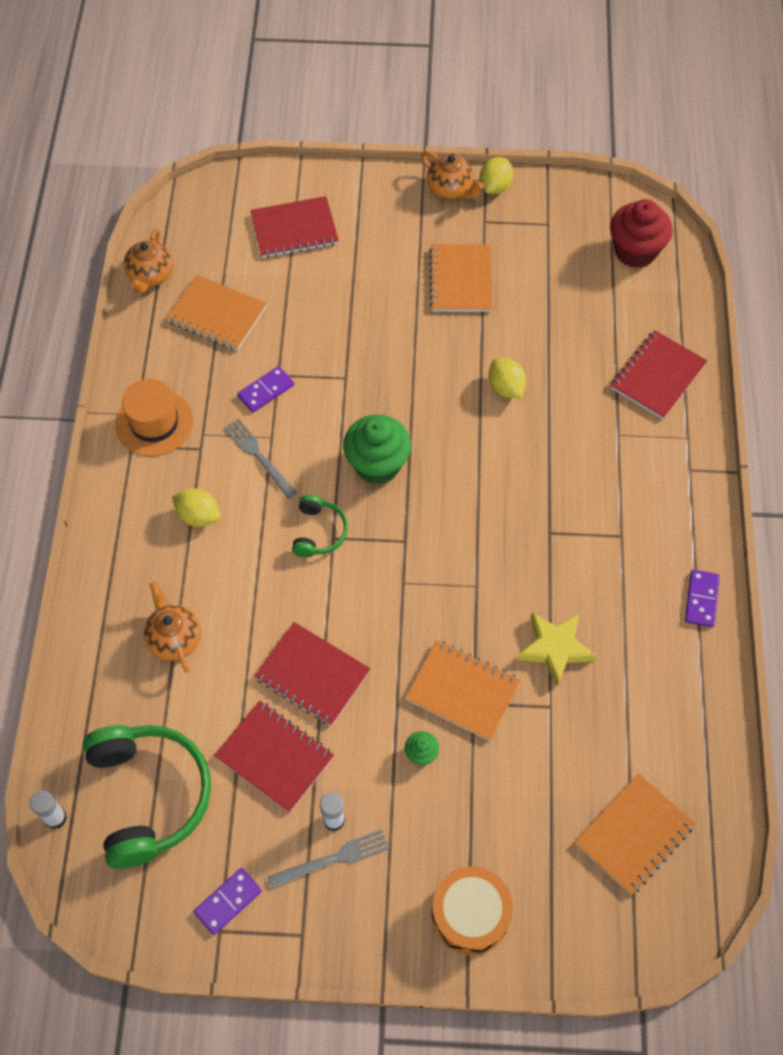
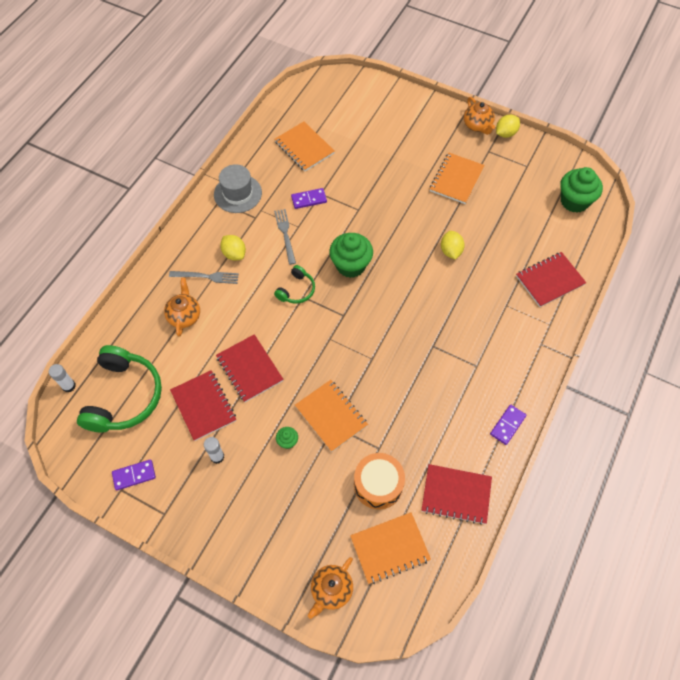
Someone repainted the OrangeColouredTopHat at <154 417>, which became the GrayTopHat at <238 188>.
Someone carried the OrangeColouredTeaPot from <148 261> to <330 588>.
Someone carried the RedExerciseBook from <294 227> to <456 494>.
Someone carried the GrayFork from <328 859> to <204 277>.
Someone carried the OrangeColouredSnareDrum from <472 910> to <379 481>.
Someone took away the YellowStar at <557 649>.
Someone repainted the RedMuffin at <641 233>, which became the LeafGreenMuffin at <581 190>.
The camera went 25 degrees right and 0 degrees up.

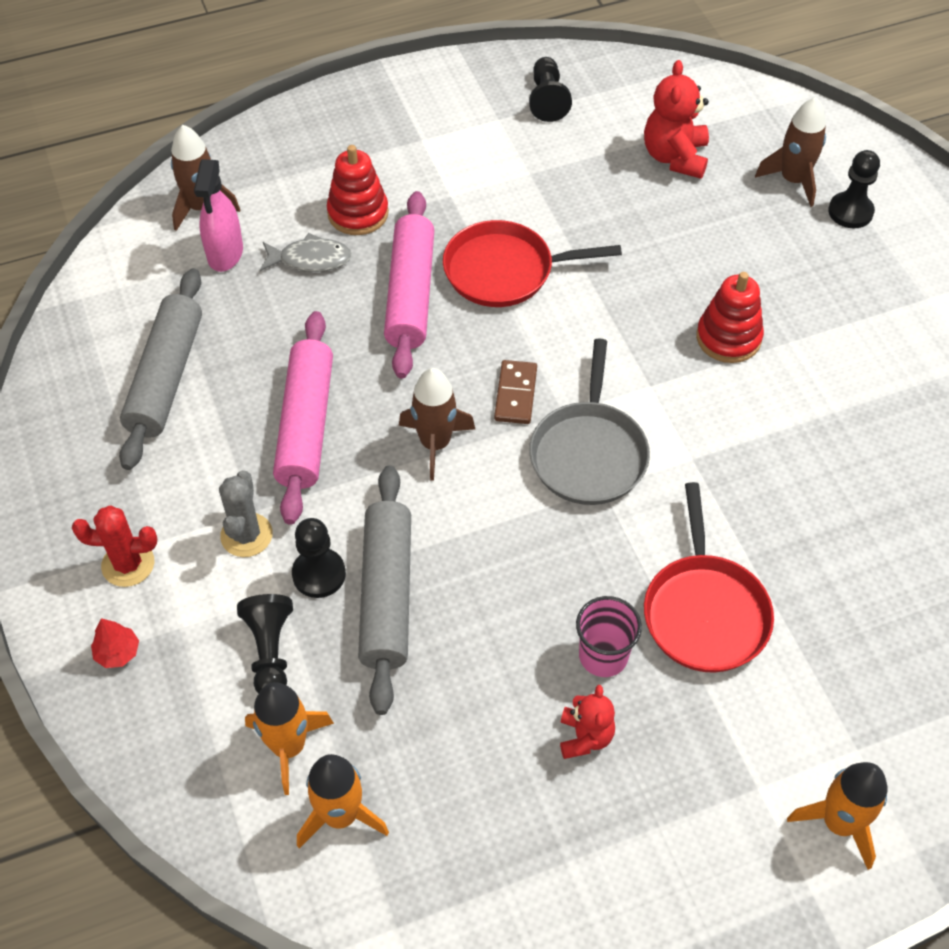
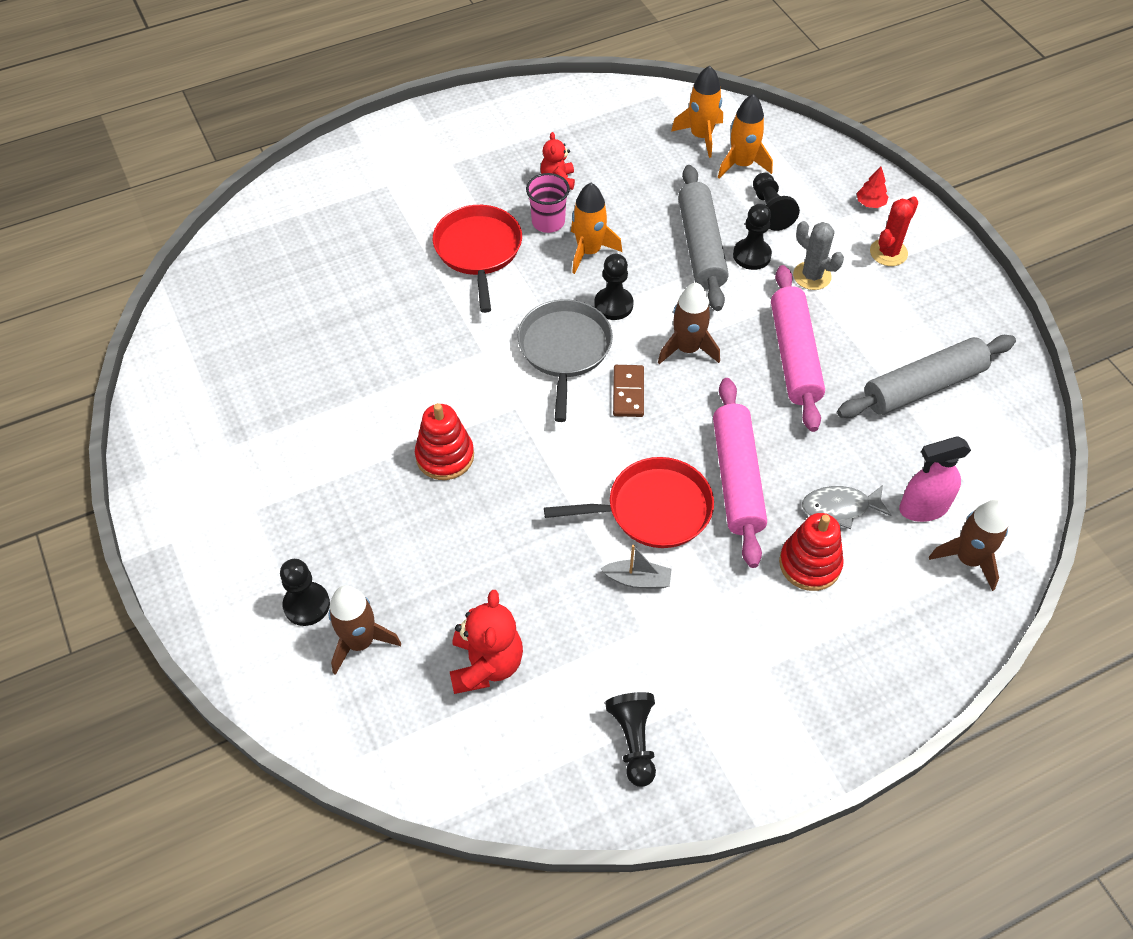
Someone rotated the RedPricklyPlant at <114 546> by 45 degrees counterclockwise.
Someone rotated the GrayRollingPin at <160 369> by 60 degrees clockwise.
Someone rotated the PinkSprayBottle at <218 215> by 105 degrees counterclockwise.
Someone rotated the GrayPricklyPlant at <246 514> by 45 degrees counterclockwise.
Someone carried the OrangeColouredSpaceship from <837 816> to <596 228>.
Someone put down the BlackGamePawn at <613 287>.
Someone put down the GrayToyBoat at <636 567>.
The camera went 175 degrees right and 0 degrees up.

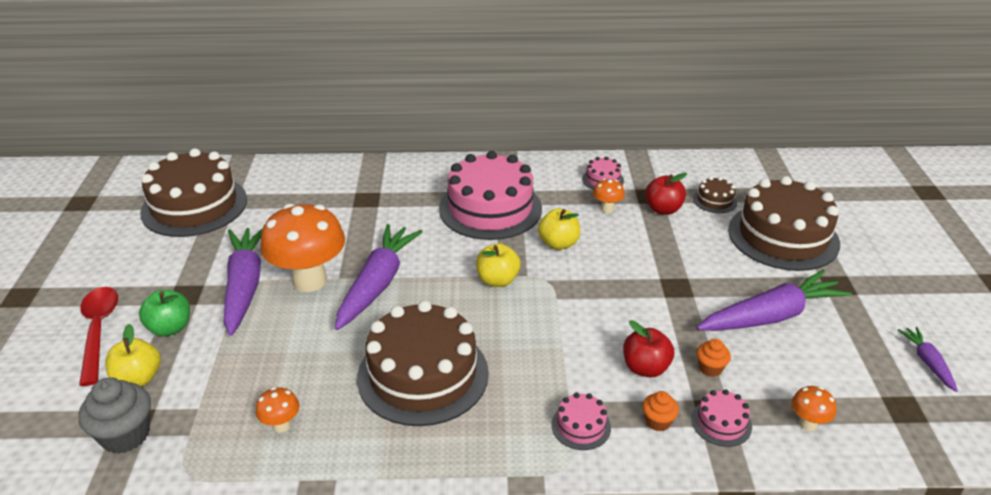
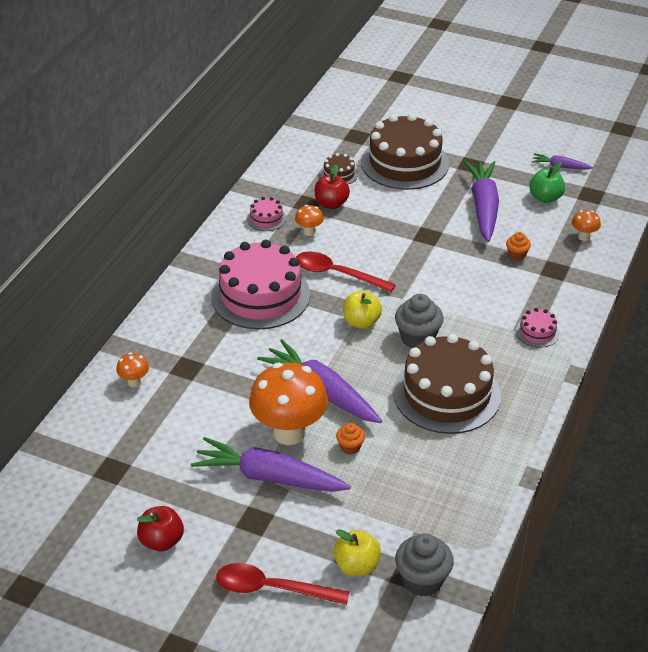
Someone carried the LeafGreenAppleFruit from <164 313> to <547 182>.
Someone took away the RussetGateau at <193 192>.
Someone carried the OrangeColouredMushroom from <277 410> to <132 369>.
Someone swapped the YellowAppleFruit at <559 229> for the RedTeaspoon at <346 271>.
Someone carried the RedAppleFruit from <648 348> to <160 528>.
Someone carried the OrangeColouredMuffin from <660 411> to <350 439>.
Someone took away the PinkGateau at <721 418>.
Someone put down the GrayMuffin at <419 321>.
The camera went 65 degrees left and 5 degrees up.

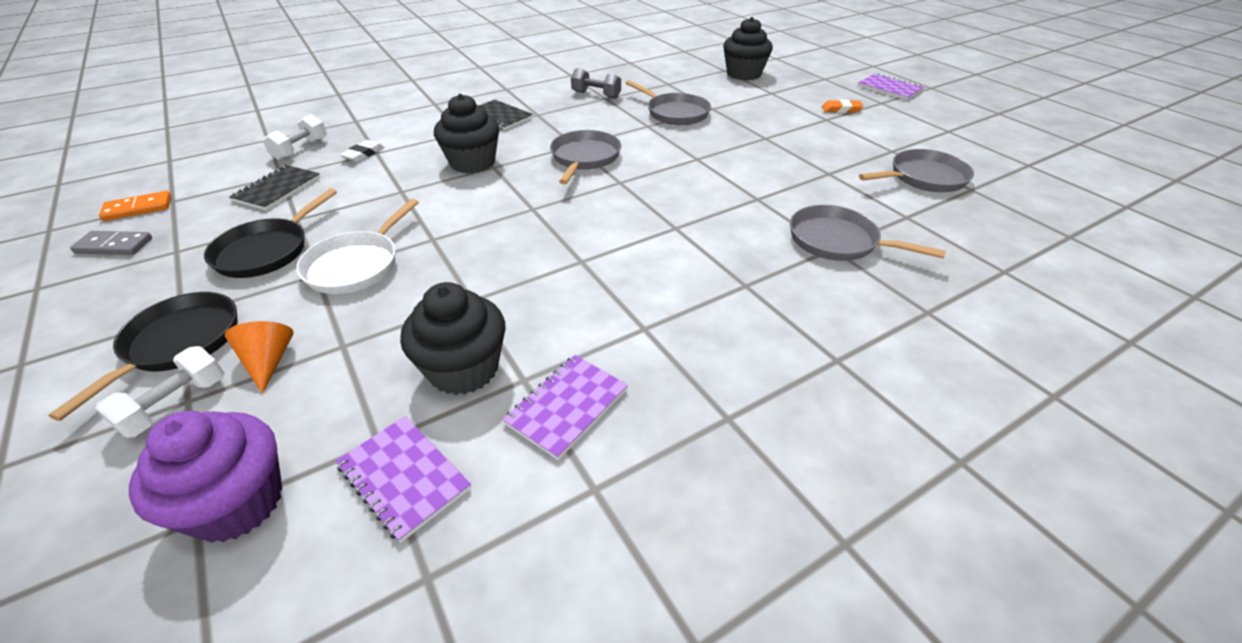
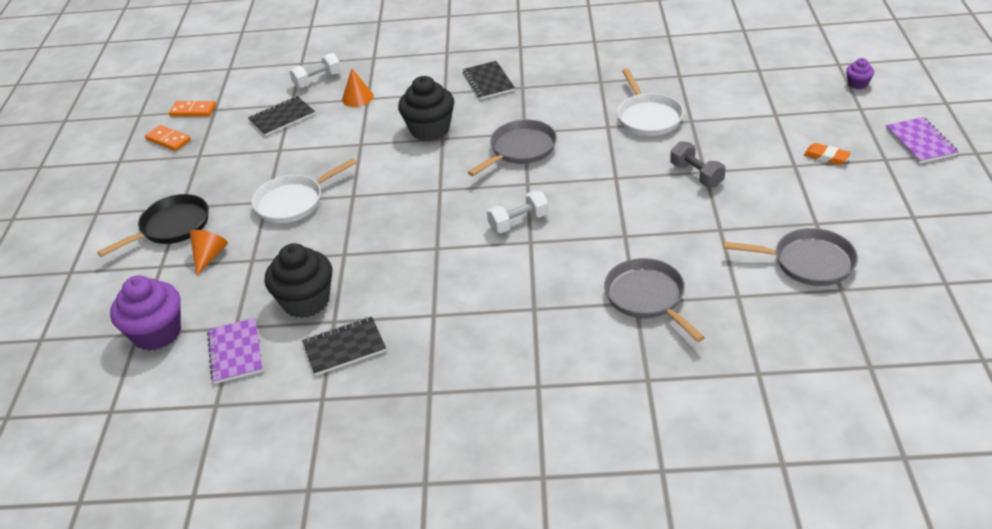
Someone repainted the GrayDominoPiece at <111 243>, which became the OrangeColouredDominoPiece at <168 138>.
Someone carried the SnowWhiteDumbbell from <159 392> to <518 211>.
Someone took away the BlackPan at <270 233>.
Someone swapped the SnowWhitePencilEraser at <362 151> for the OrangeColouredConeShape at <358 88>.
Someone repainted the VioletExerciseBook at <565 407>, which became the BlackExerciseBook at <344 346>.
Someone carried the GrayDumbbell from <596 83> to <698 164>.
Someone repainted the GrayPan at <668 102>, which became the SnowWhitePan at <650 102>.
Someone took away the BlackMuffin at <748 48>.
Someone put down the VioletMuffin at <860 73>.
The camera went 35 degrees right and 0 degrees up.

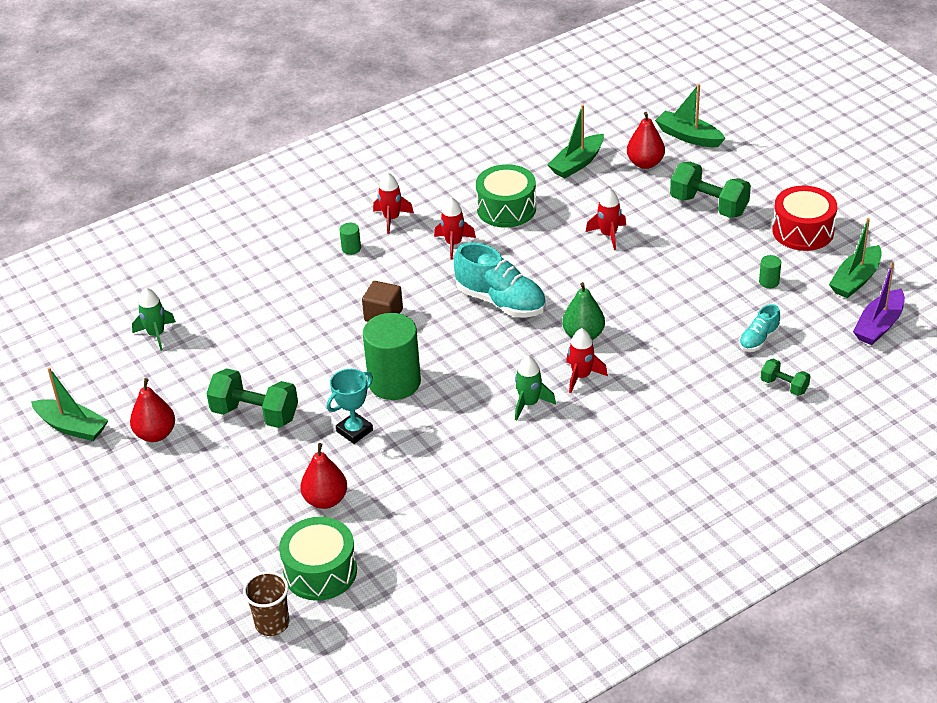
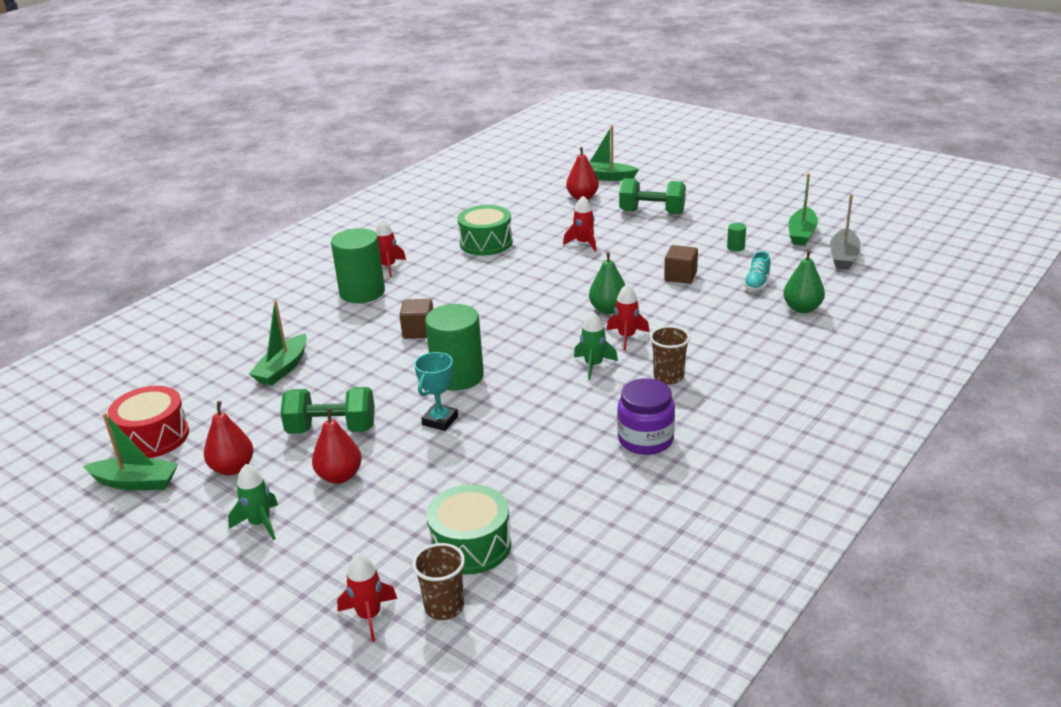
Someone carried the LeafGreenSpaceship from <154 319> to <253 502>.
Someone carried the RedPear from <323 476> to <337 446>.
Someone scaled the LeafGreenCylinderShape at <350 239> by 2.49.
Someone carried the RedSpaceship from <455 228> to <367 597>.
Someone took away the TealShoe at <500 280>.
Someone carried the LeafGreenToyBoat from <576 142> to <278 343>.
Someone swapped the LeafGreenDumbbell at <785 377> for the LeafGreenPear at <804 281>.
Someone carried the RedSnareDrum from <804 218> to <148 422>.
Someone repainted the VioletToyBoat at <879 304>, which became the GrayToyBoat at <845 232>.
Someone put down the VioletPreserveJar at <646 416>.
Someone put down the RussetCup at <670 355>.
Someone put down the RussetCube at <681 264>.
The camera went 20 degrees left and 10 degrees down.

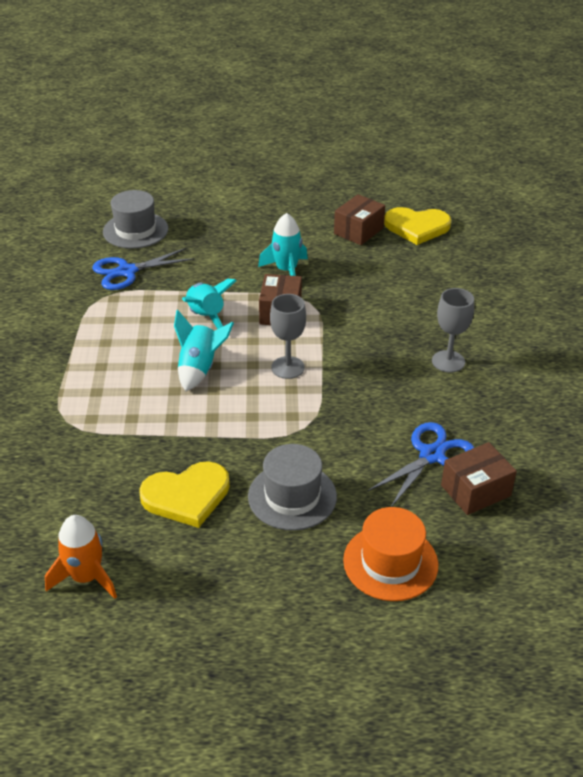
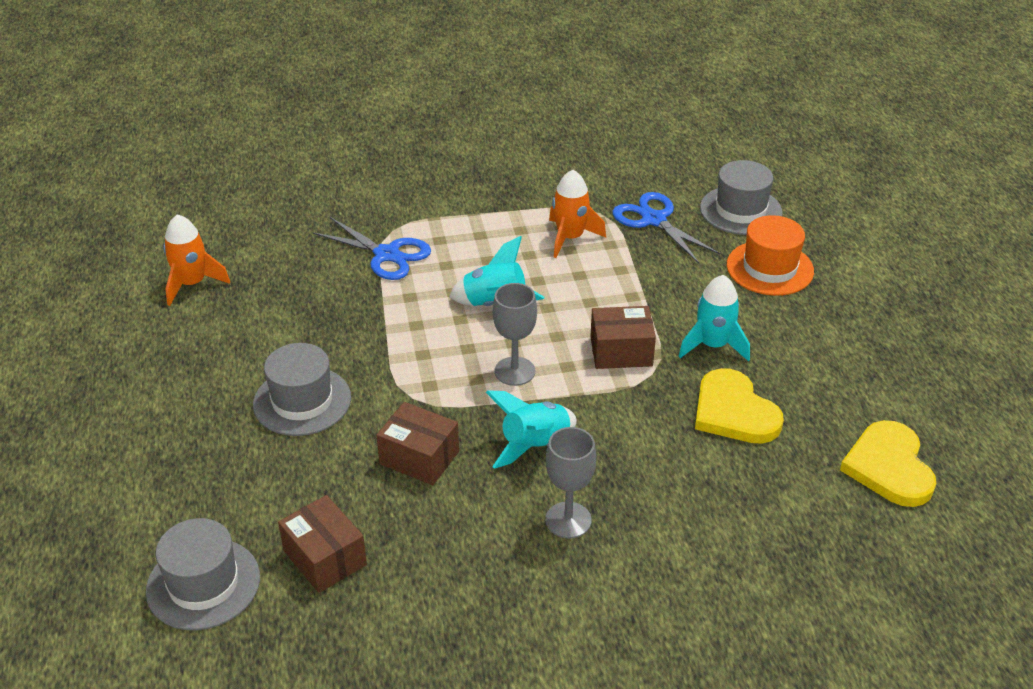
Someone carried the YellowHeartShape from <184 494> to <739 406>.
Someone carried the TealSpaceship from <209 304> to <531 429>.
Someone carried the RussetBox from <359 219> to <417 443>.
Someone carried the OrangeColouredTopHat from <390 554> to <770 255>.
Someone carried the RoyalBlueScissors from <420 464> to <371 248>.
Someone put down the GrayTopHat at <203 574>.
Someone put down the OrangeColouredSpaceship at <577 214>.
The camera went 80 degrees right and 0 degrees up.

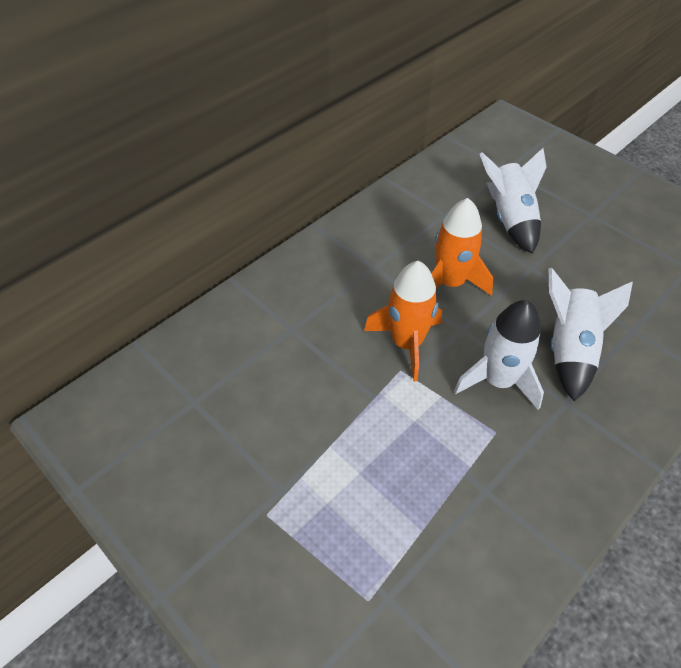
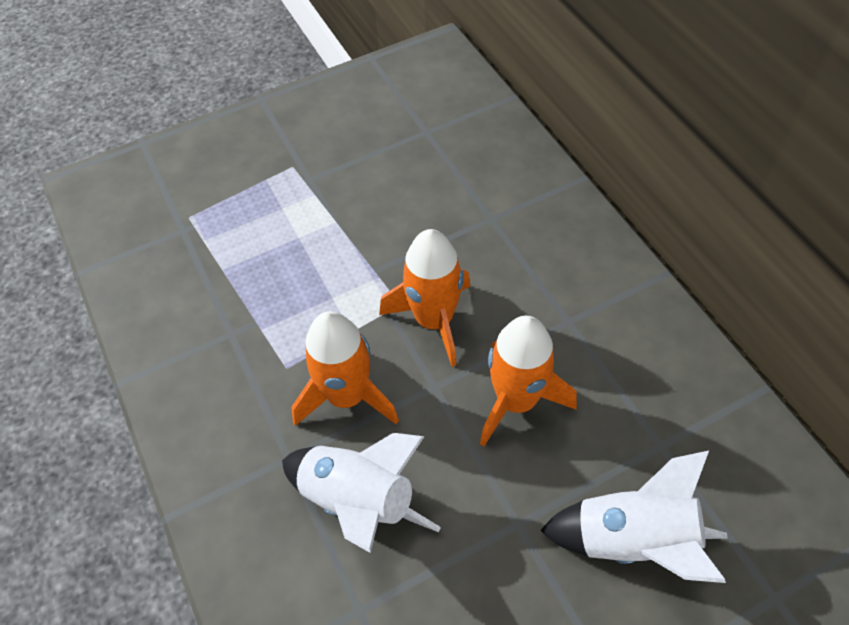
Someone repainted the SnowWhiteSpaceship at <499 355>, which became the OrangeColouredSpaceship at <345 368>.
The camera went 110 degrees right and 5 degrees up.

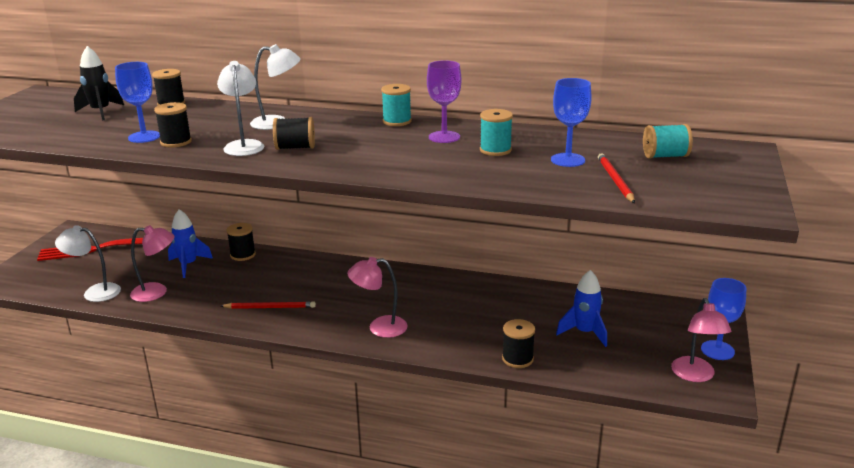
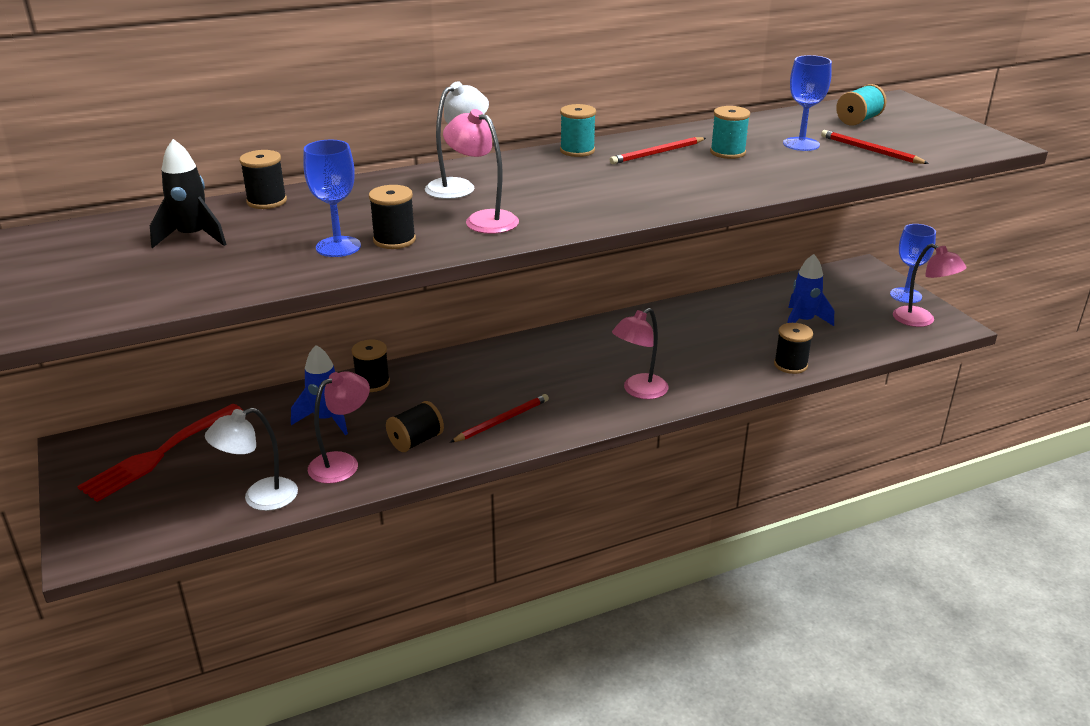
Someone repainted the SnowWhiteLamp at <240 108>, which became the PinkLamp at <481 171>.
Someone carried the BlackBobbin from <294 133> to <415 426>.
Someone swapped the VioletGoblet at <444 101> for the RedLeadPencil at <658 150>.
The camera went 40 degrees left and 5 degrees up.

